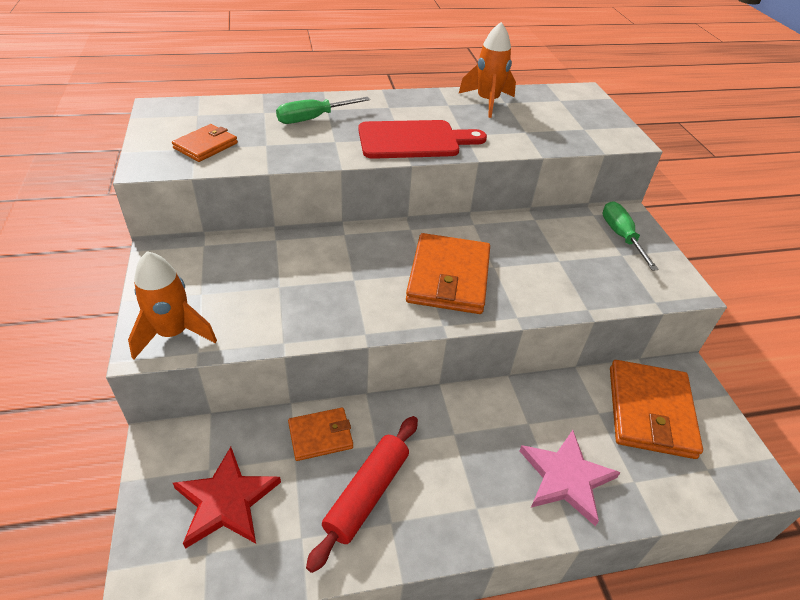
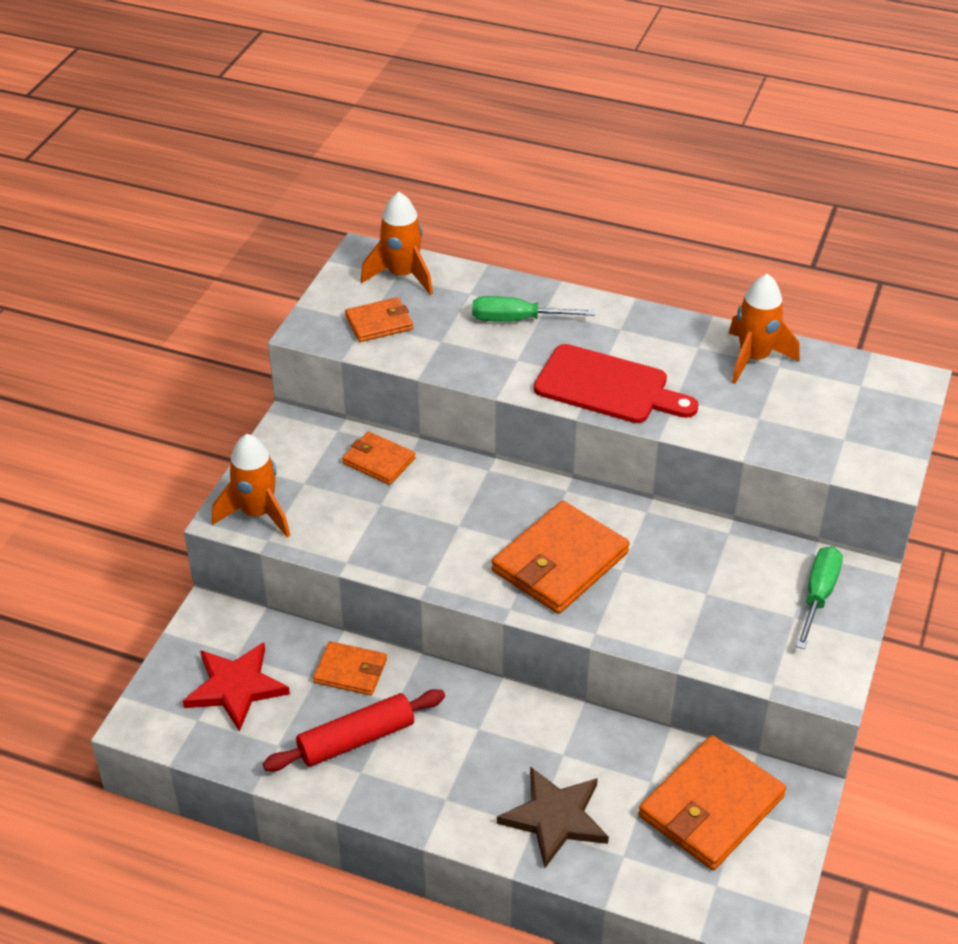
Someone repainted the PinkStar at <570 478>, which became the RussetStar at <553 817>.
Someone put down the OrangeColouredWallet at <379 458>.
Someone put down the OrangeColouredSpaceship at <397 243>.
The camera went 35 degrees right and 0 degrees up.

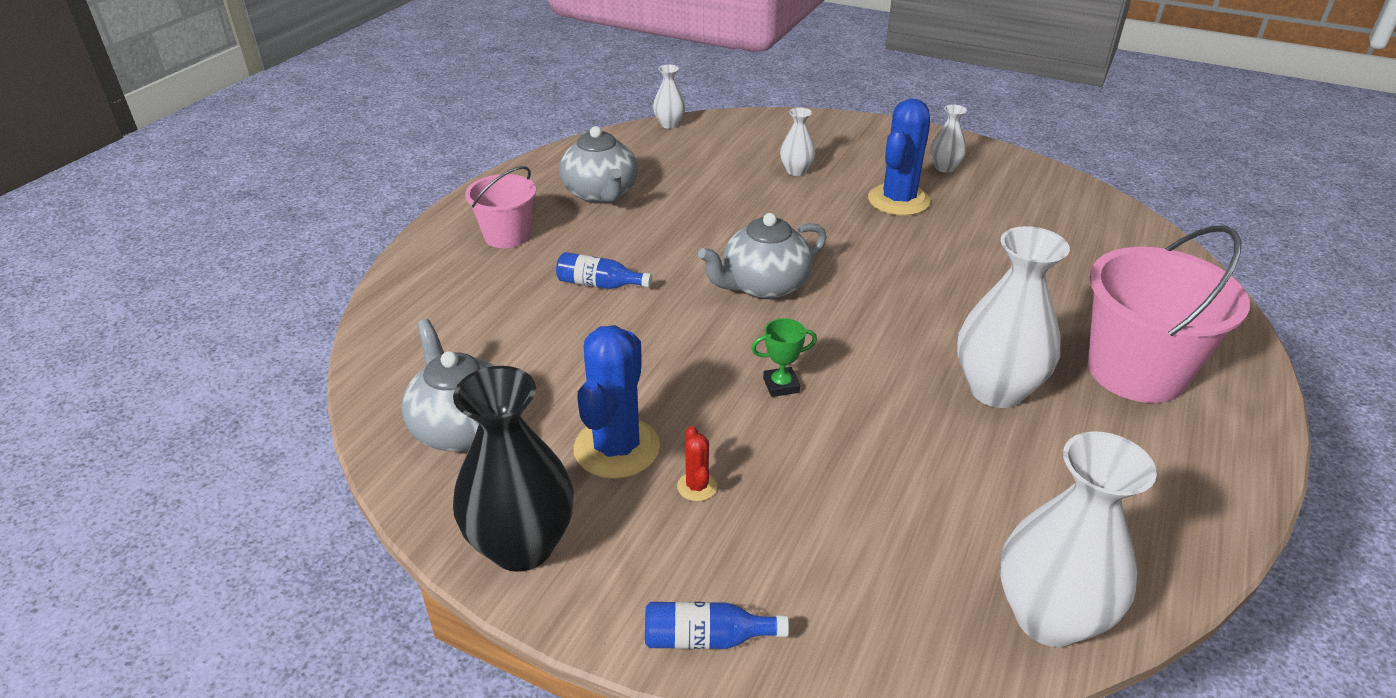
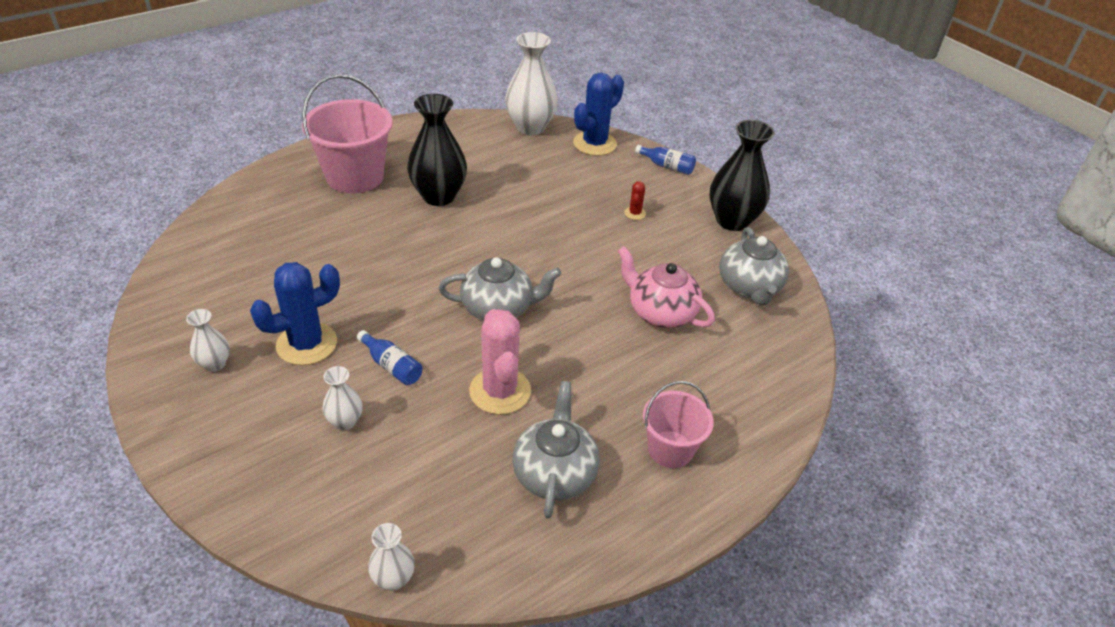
Someone carried the RoyalBlueBottle from <604 270> to <389 357>.
Someone carried the RoyalBluePricklyPlant from <616 402> to <598 114>.
Someone took away the LeafGreenTrophy at <784 357>.
Someone repainted the SnowWhiteTallVase at <1013 317>, which became the BlackTallVase at <437 150>.
Someone put down the PinkPricklyPlant at <500 362>.
Someone put down the PinkTeaPot at <666 287>.
The camera went 155 degrees left and 5 degrees up.

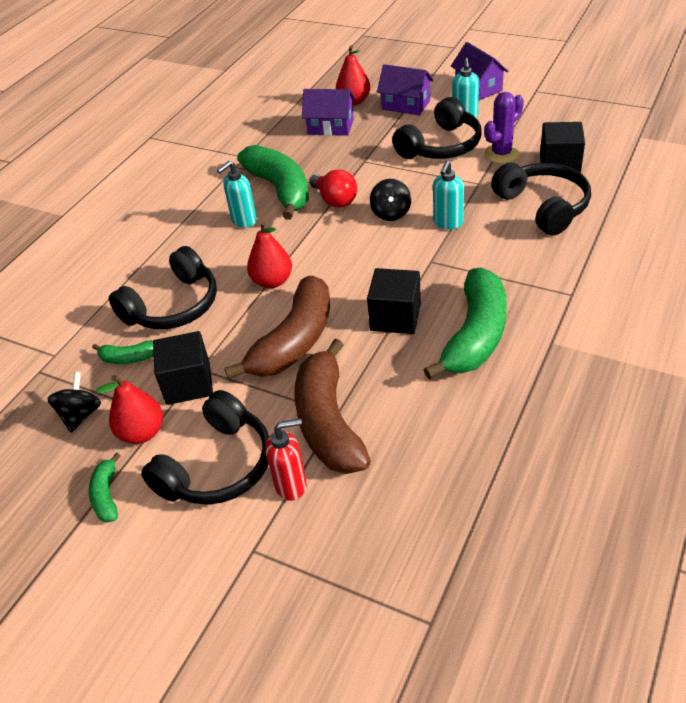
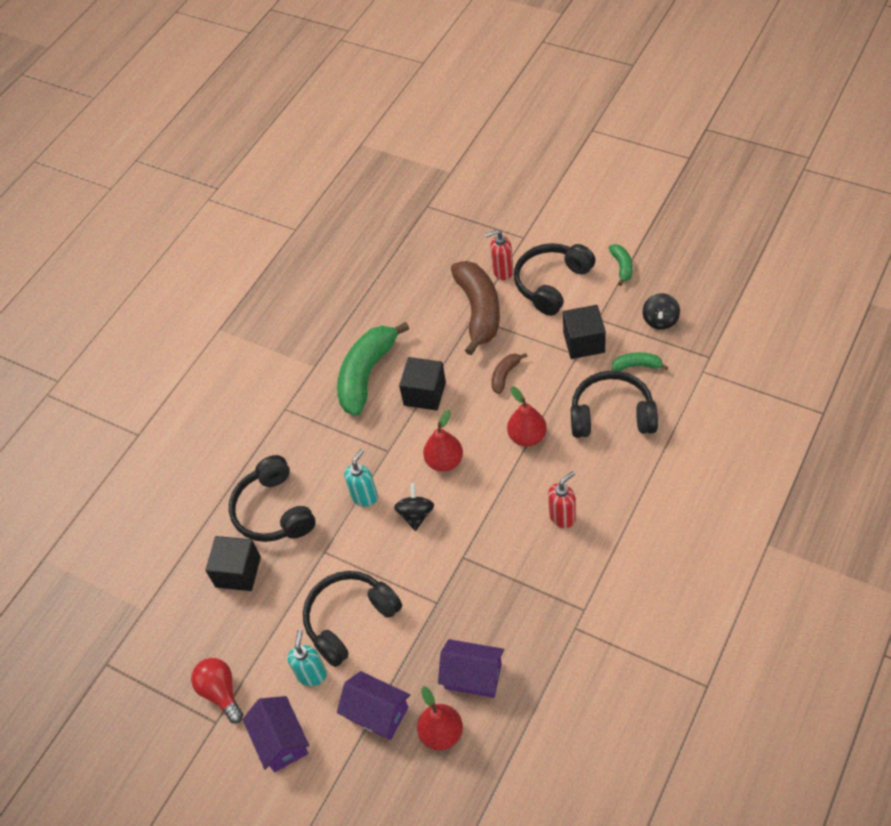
Someone carried the RedPear from <129 409> to <443 441>.
Someone rotated the BlackOverEarHeadphones at <163 287> by 45 degrees clockwise.
Someone repainted the TealSoapDispenser at <237 194>, which became the RedSoapDispenser at <562 499>.
Someone scaled the RussetBanana at <277 328> by 0.46.
Someone took away the LeafGreenBanana at <273 182>.
Someone carried the RedLightBulb from <333 188> to <217 690>.
Someone took away the VioletPricklyPlant at <504 127>.
The camera went 175 degrees left and 10 degrees up.

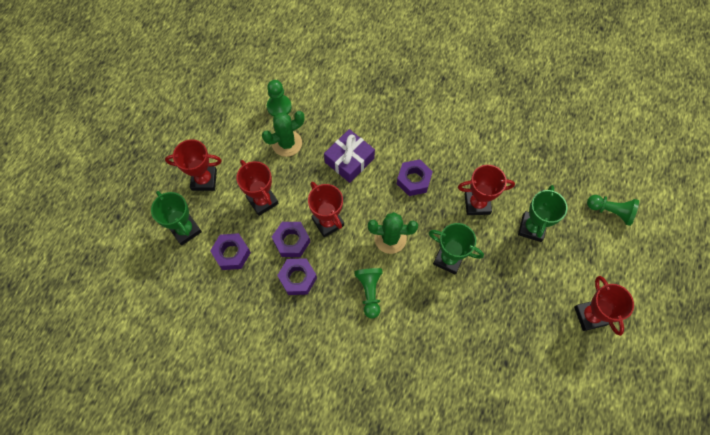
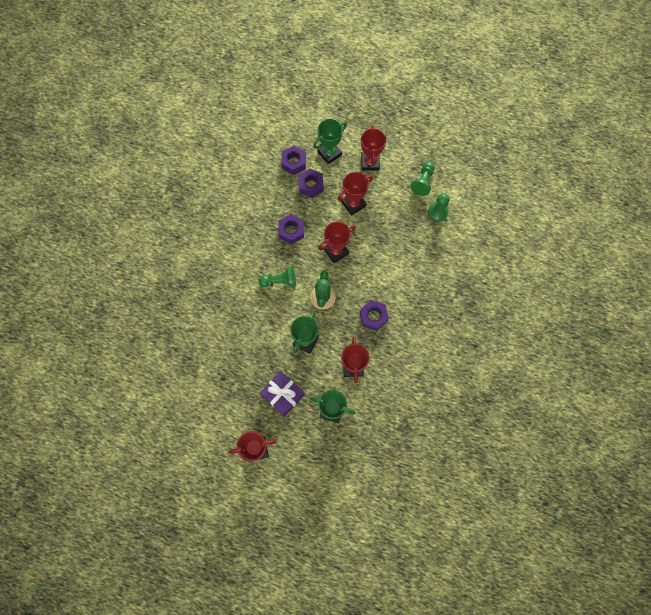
Someone took away the LeafGreenPricklyPlant at <283 134>.
Someone carried the VioletHexagonNut from <291 239> to <293 160>.
Someone carried the VioletPresent from <349 156> to <282 394>.
Someone carried the LeafGreenGamePawn from <613 210> to <422 179>.
The camera went 90 degrees right and 5 degrees up.

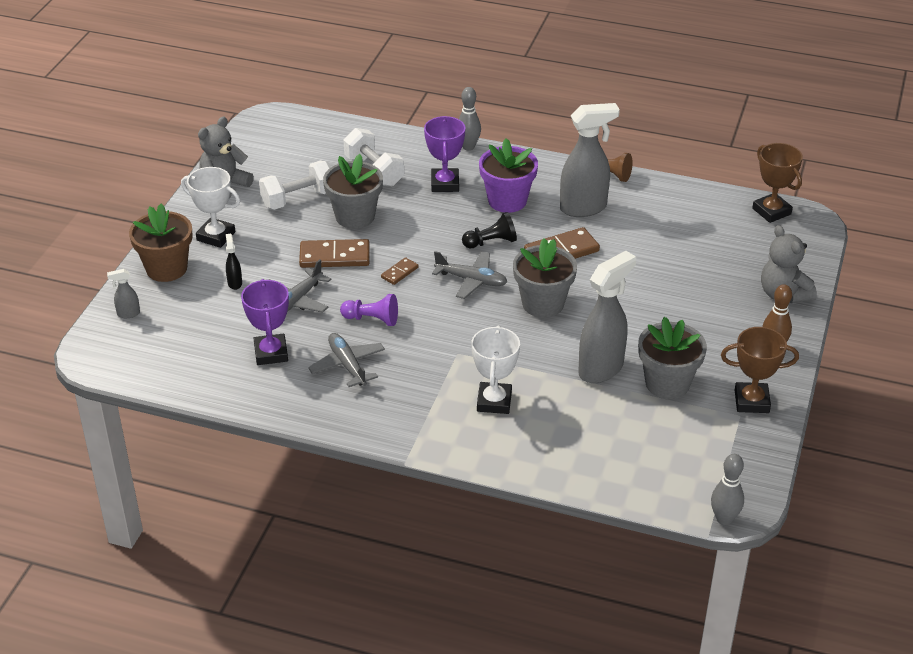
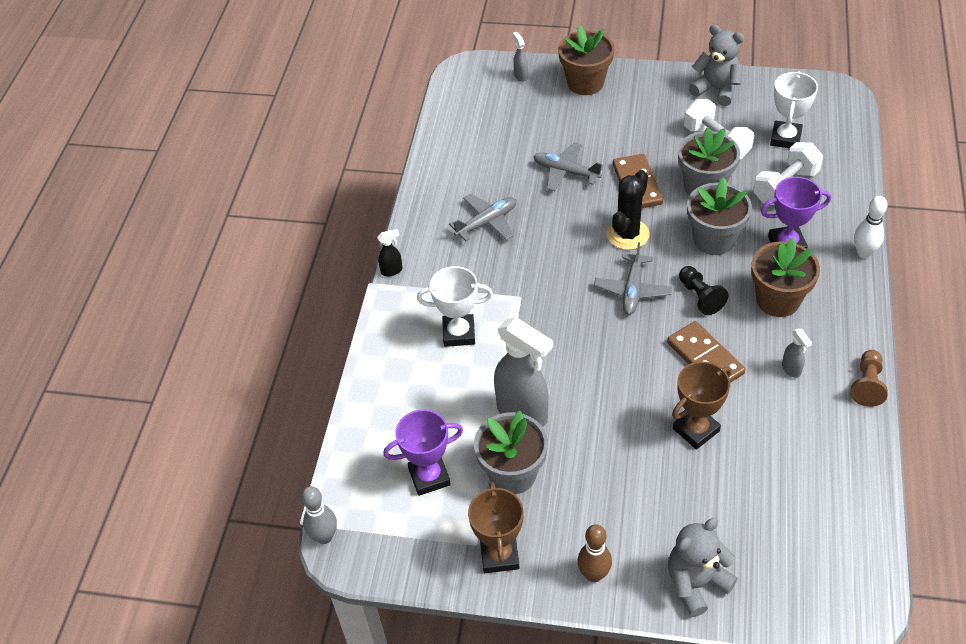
Someone carried the SnowWhiteTrophy from <210 207> to <794 109>.
Someone carried the BlackSprayBottle from <234 262> to <389 252>.
Someone carried the VioletTrophy from <265 322> to <423 452>.
Someone took away the VioletGamePawn at <369 310>.
Someone swapped the RussetDominoPiece at <399 271> for the BlackPricklyPlant at <628 210>.
Someone repainted the GrayTenpin at <470 118>, which became the SnowWhiteTenpin at <871 227>.
Someone repainted the VioletFlowerPot at <508 175>, which became the RussetFlowerPot at <785 277>.
Someone carried the GrayFlowerPot from <545 278> to <719 216>.
Someone scaled the GraySprayBottle at <590 160> by 0.43.
Someone carried the RussetTrophy from <777 183> to <702 405>.
The camera went 85 degrees right and 10 degrees up.

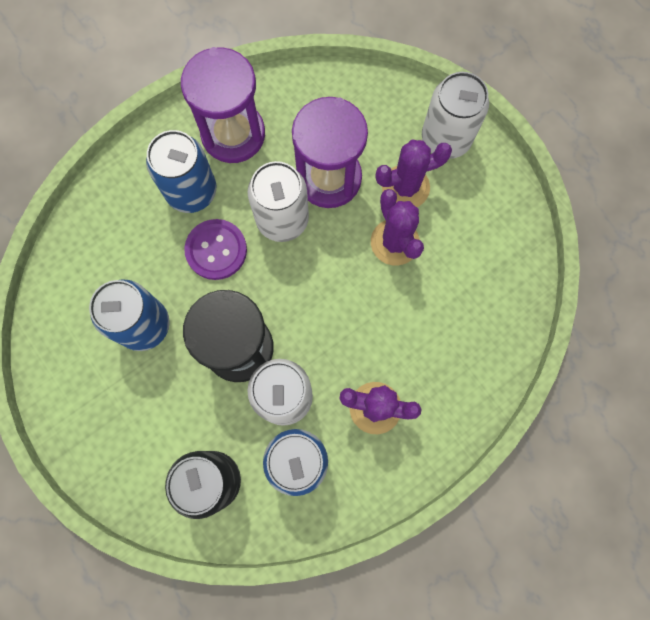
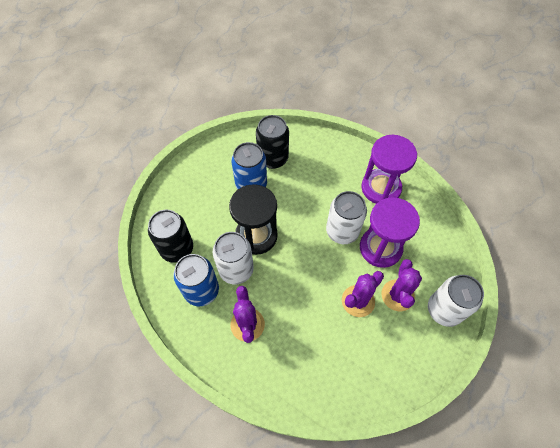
Someone took away the RoyalBlueTin at <181 171>.
Someone took away the VioletSewingButton at <215 249>.
Someone rotated the VioletPricklyPlant at <413 173> by 45 degrees clockwise.
Someone put down the BlackTin at <272 142>.
The camera went 70 degrees right and 15 degrees down.

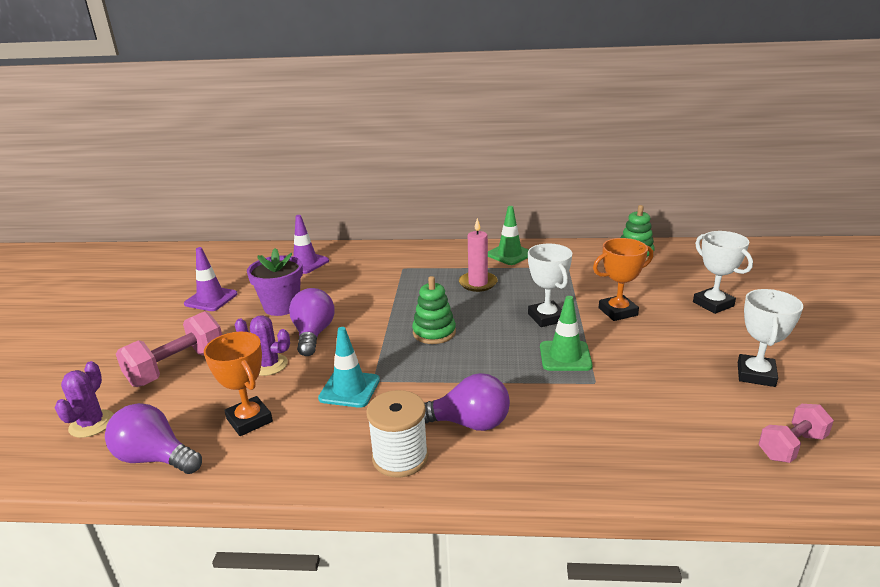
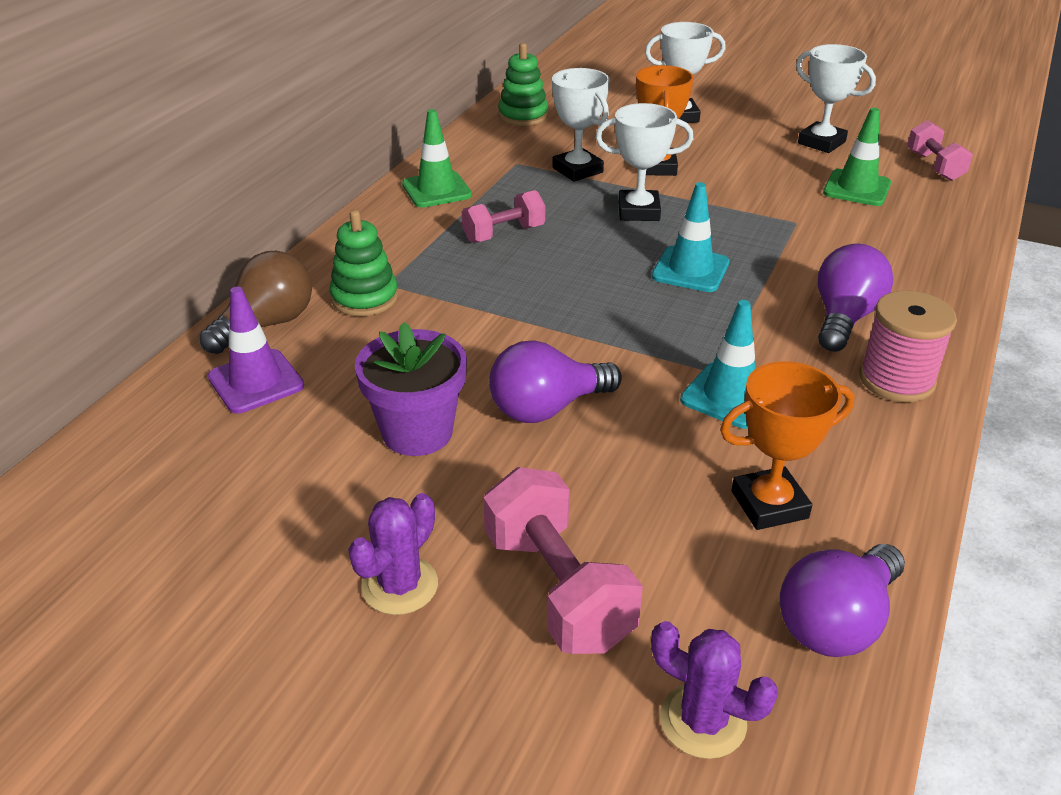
Someone took away the VioletSafetyCone at <211 279>.
Someone carried the VioletPricklyPlant from <262 345> to <393 554>.
Someone rotated the VioletLightBulb at <312 322> by 45 degrees counterclockwise.
Someone repainted the SnowWhiteBobbin at <397 434>, which became the PinkBobbin at <908 346>.
Someone carried the LeafGreenStackingToy from <434 310> to <363 263>.
Someone swapped the PinkWaxCandle at <478 255> for the PinkDumbbell at <503 216>.
Someone carried the LeafGreenSafetyCone from <566 333> to <857 157>.
Someone put down the RussetLightBulb at <256 302>.
Someone put down the SnowWhiteTrophy at <581 125>.
Someone put down the TealSafetyCone at <690 237>.
The camera went 70 degrees left and 10 degrees up.

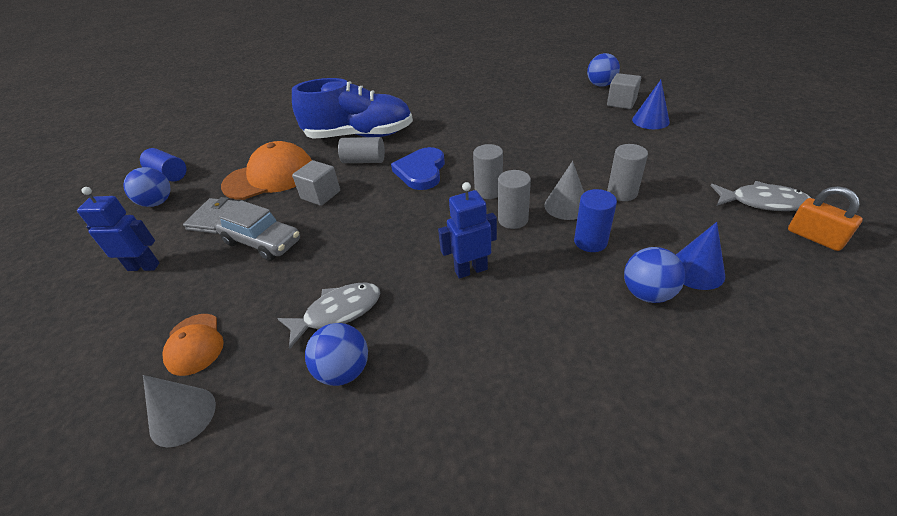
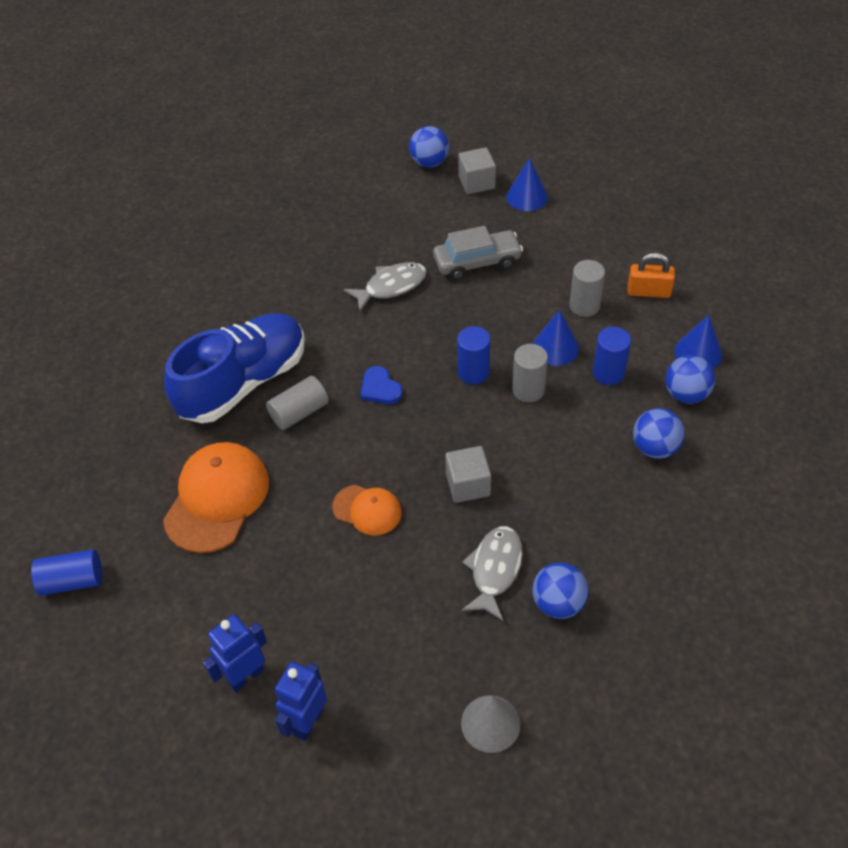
Someone carried the RoyalBlueSphere from <147 187> to <659 433>.
Someone carried the OrangeColouredPeakedCap from <193 345> to <367 510>.
Someone took away the GrayWallet at <211 215>.
Someone carried the GrayAutomobile from <257 230> to <478 253>.
Someone carried the GrayCube from <316 183> to <468 474>.
Someone scaled the RoyalBlueHeartShape at <418 168> by 0.62.
Someone carried the RoyalBlueRobot from <467 230> to <301 701>.
Someone repainted the GrayCylinderShape at <488 171>, which became the RoyalBlueCylinderShape at <473 355>.
Someone repainted the GrayConeShape at <564 190>, which became the RoyalBlueConeShape at <556 338>.
Someone carried the GrayFish from <761 196> to <385 286>.
Someone carried the OrangeColouredSmallLock from <825 218> to <651 275>.
The camera went 45 degrees left and 10 degrees up.

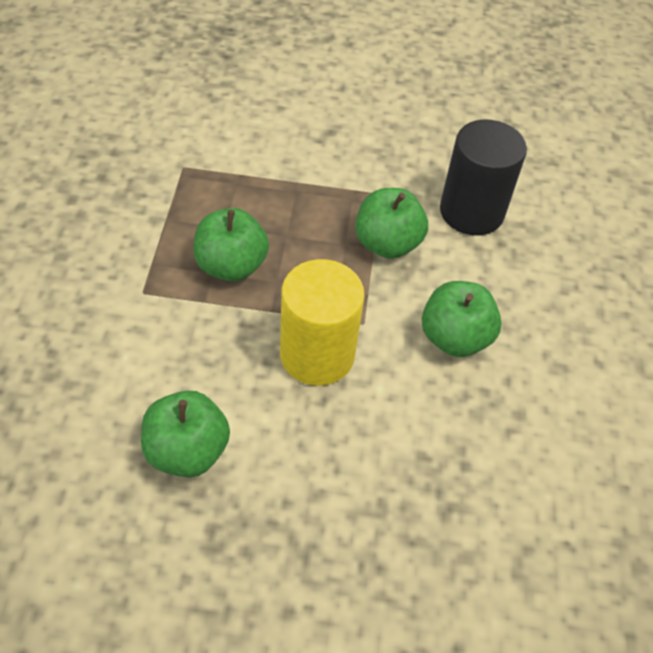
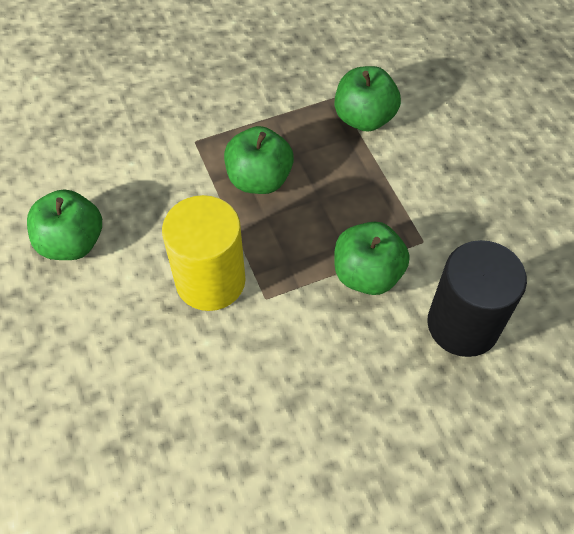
Someone carried the LeafGreenAppleFruit from <462 319> to <368 99>.
The camera went 65 degrees right and 5 degrees up.

